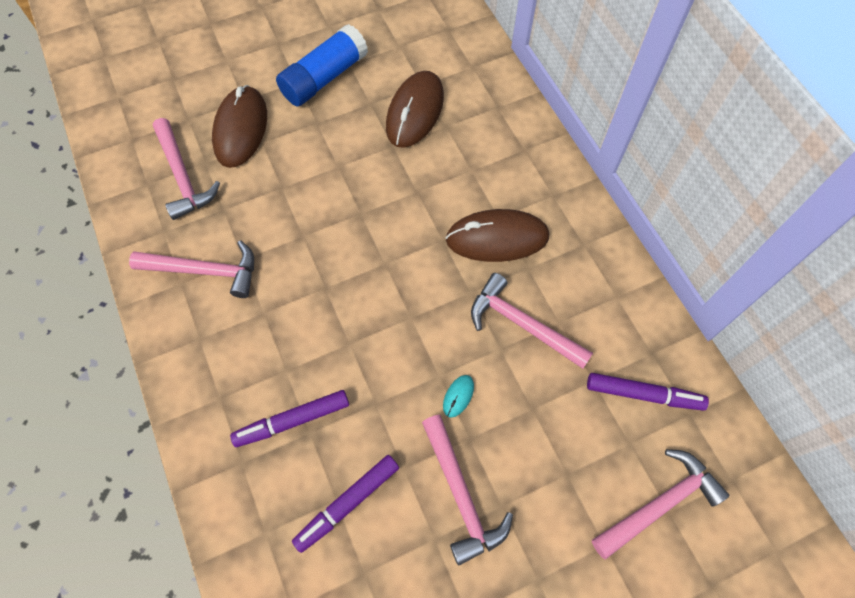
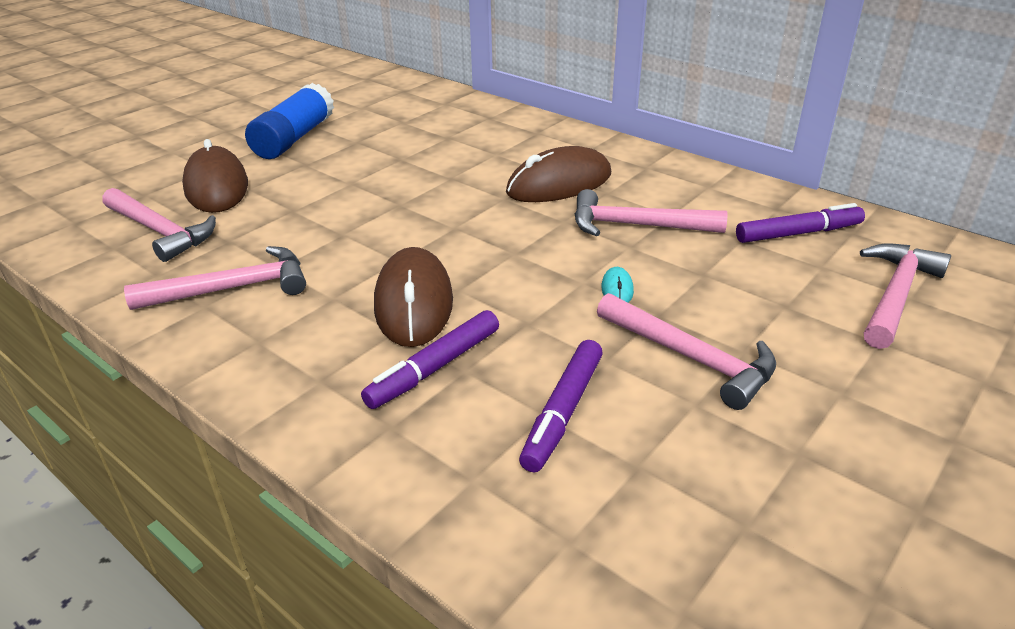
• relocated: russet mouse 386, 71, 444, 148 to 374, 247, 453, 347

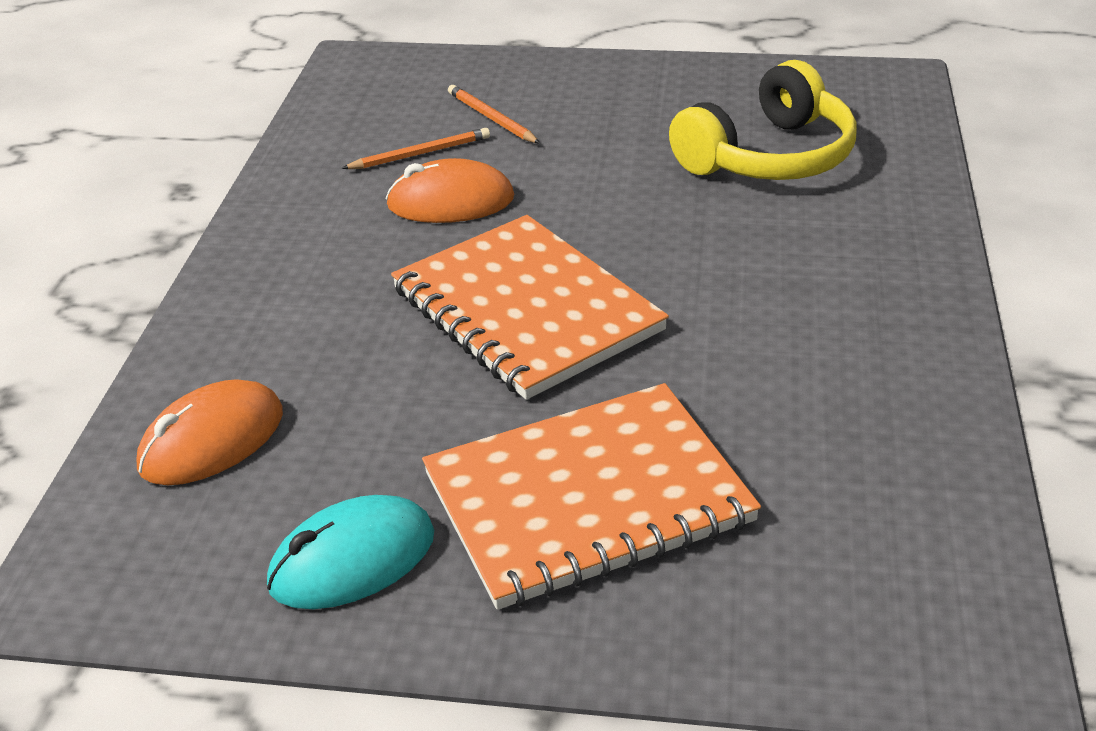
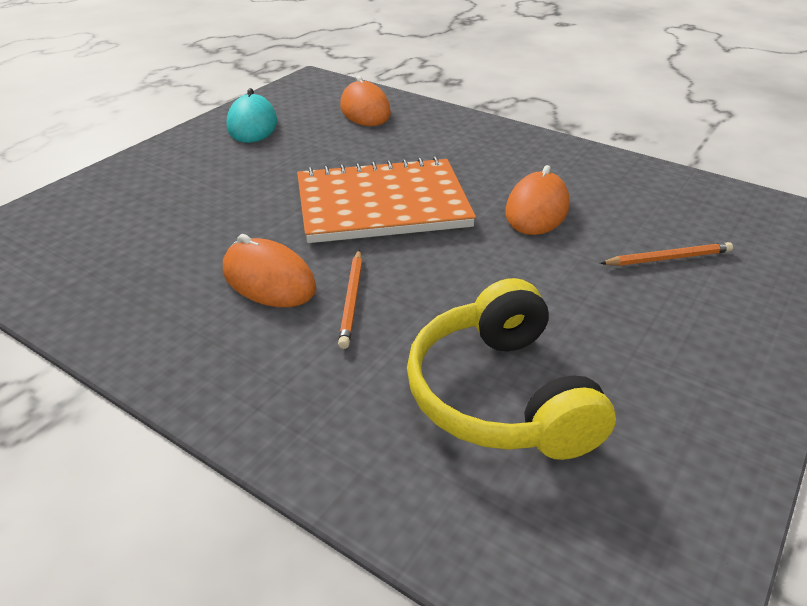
• appeared: orange mouse 223, 234, 316, 307
• relocated: orange lead pencil 341, 128, 490, 169 to 338, 250, 362, 349
• missing: orange notepad 422, 383, 761, 610

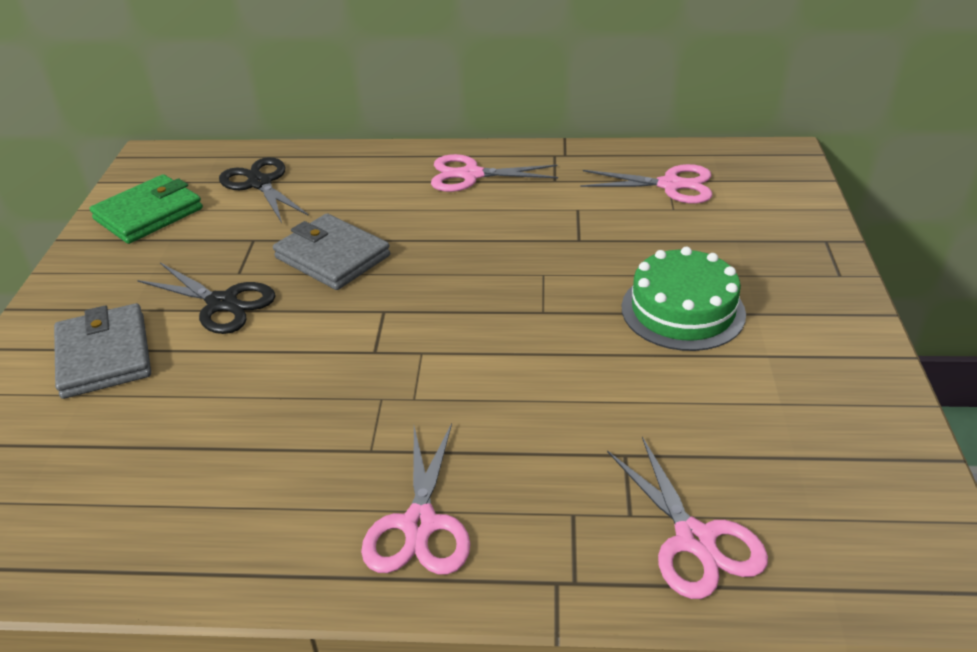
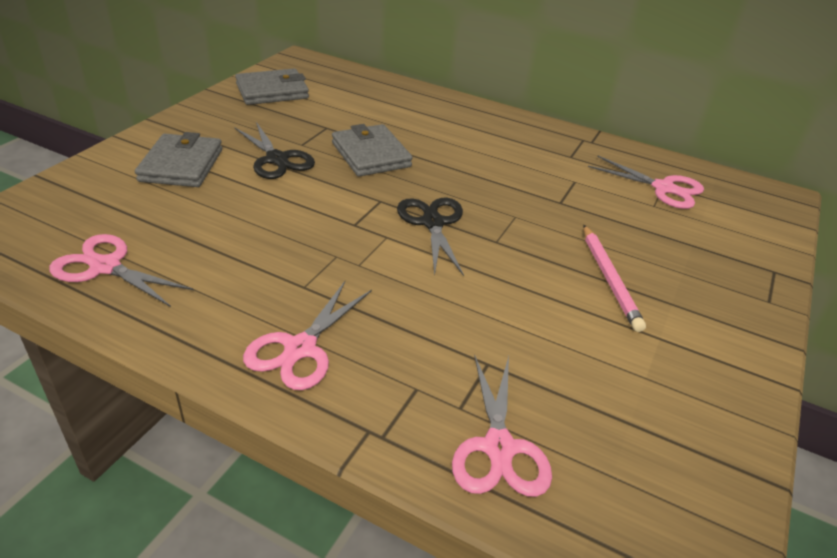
• relocated: rosy shears 431, 154, 558, 192 to 49, 234, 194, 307
• colour: leaf-green wallet 90, 174, 203, 244 to gray wallet 235, 69, 309, 105
• relocated: jet-black shears 219, 157, 309, 223 to 397, 198, 464, 276
• exchanged: leaf-green layer cake 622, 247, 746, 351 to rosy lead pencil 584, 225, 646, 332

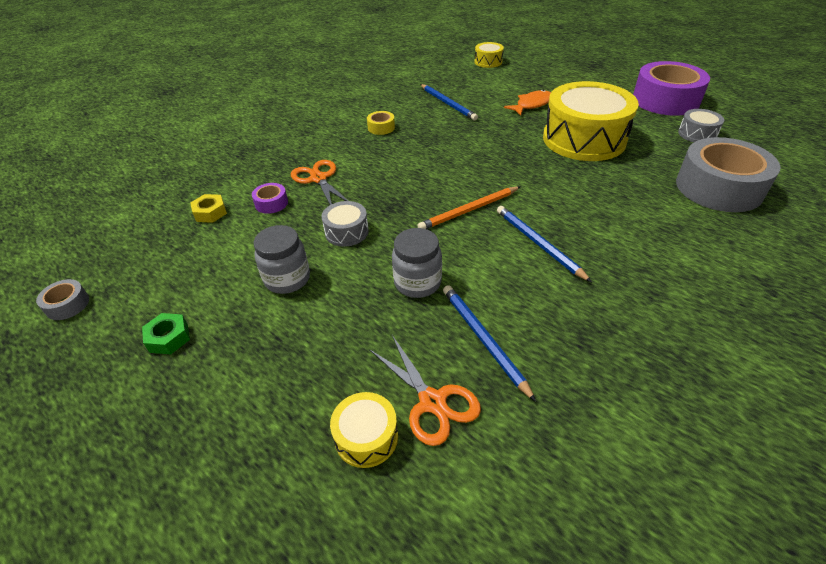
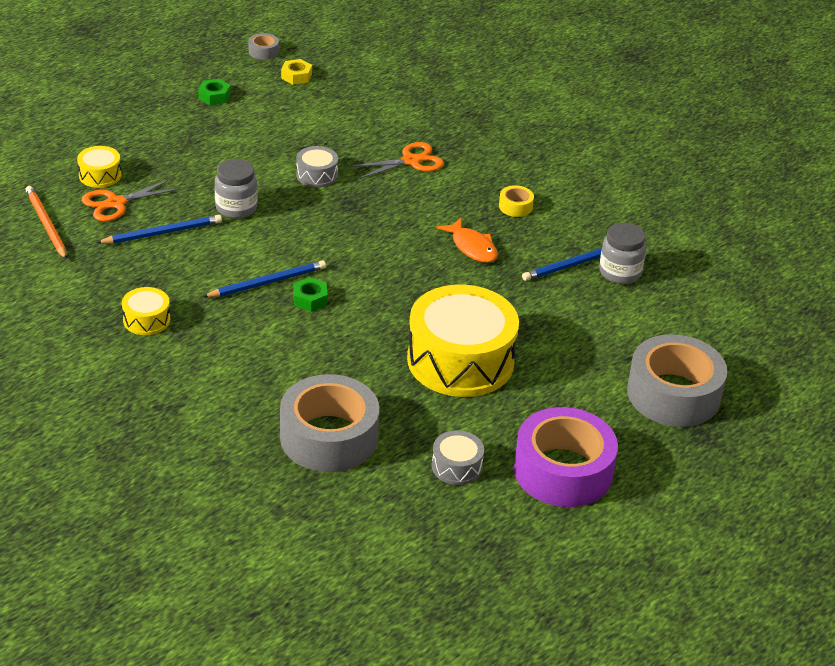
• relocated: orange lead pencil 417, 186, 520, 229 to 25, 186, 67, 260
• relocated: bright yellow snare drum 474, 42, 504, 68 to 122, 287, 170, 335
• relocated: bright yellow hex nut 190, 194, 227, 223 to 281, 59, 312, 85
• appeared: leaf-green hex nut 293, 277, 328, 311
• relocated: orange toy fish 504, 90, 551, 116 to 436, 218, 498, 263
• relocated: gray jar 254, 225, 310, 294 to 599, 223, 646, 284
• appeared: gray sticky tape 627, 334, 727, 427
• missing: purple sticky tape 252, 183, 288, 214

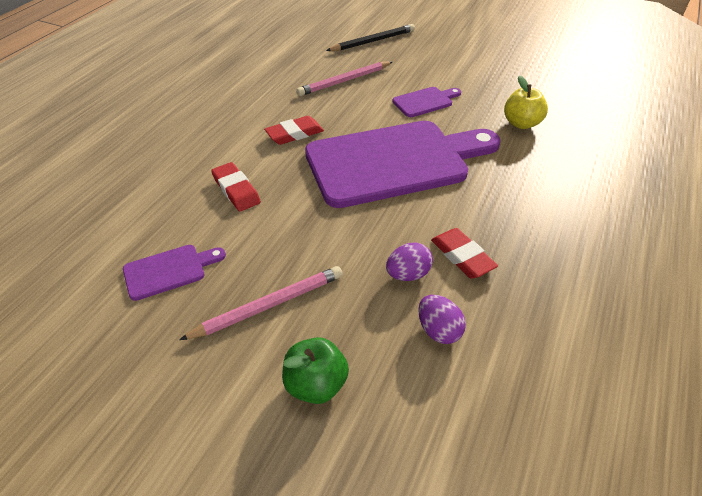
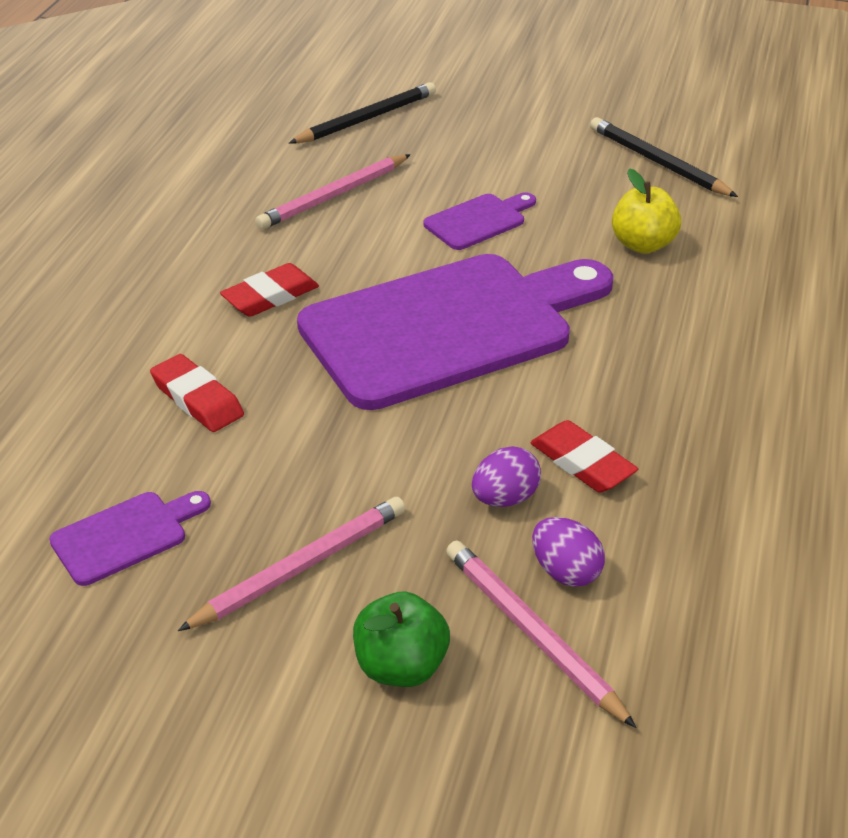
• appeared: rosy lead pencil 446, 540, 636, 728
• appeared: jet-black lead pencil 590, 117, 738, 197

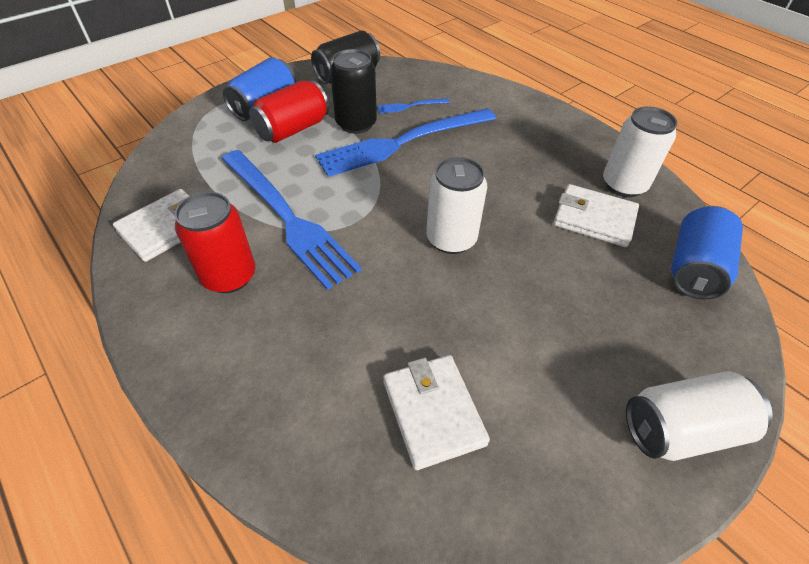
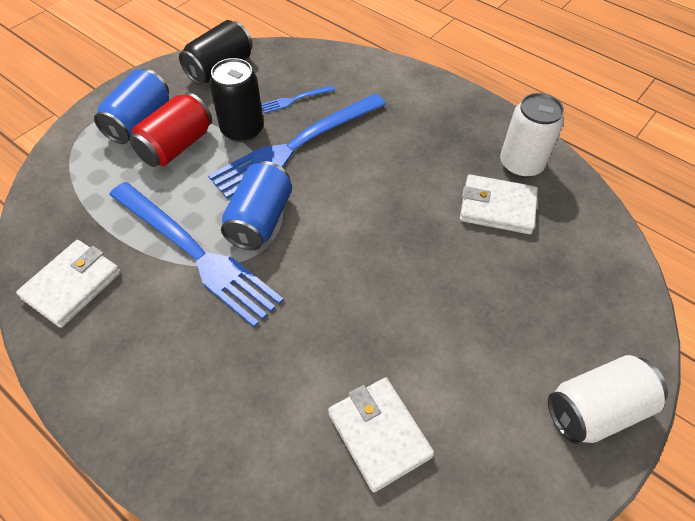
• relocated: blue soda can 671, 206, 743, 299 to 221, 161, 292, 250
• missing: crimson soda can 175, 192, 255, 293
• missing: white soda can 426, 157, 487, 254

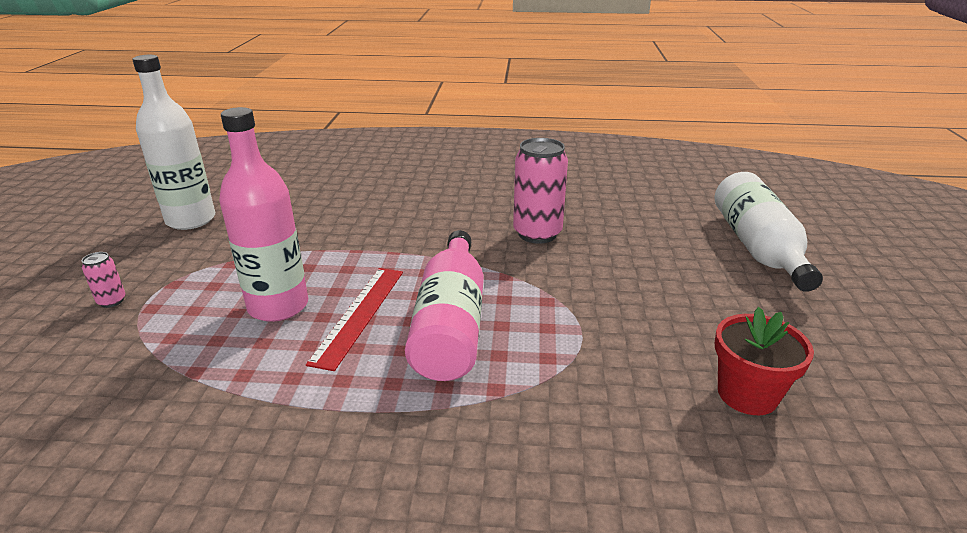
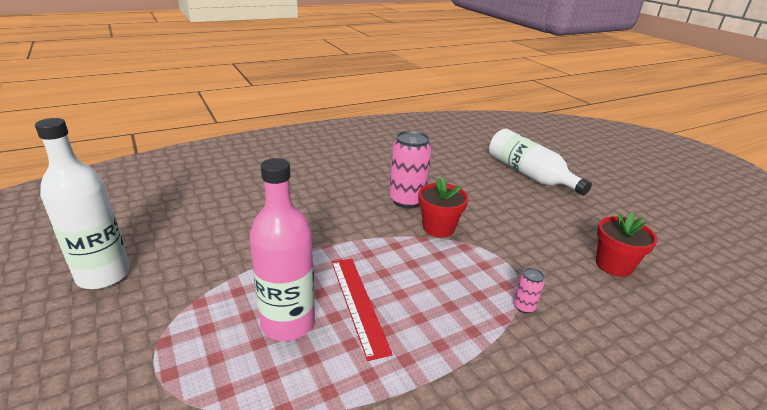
• appeared: crimson potted plant 418, 177, 468, 237
• relocated: rosy soda can 82, 252, 126, 308 to 514, 268, 545, 314
• missing: rosy flask 405, 230, 483, 381

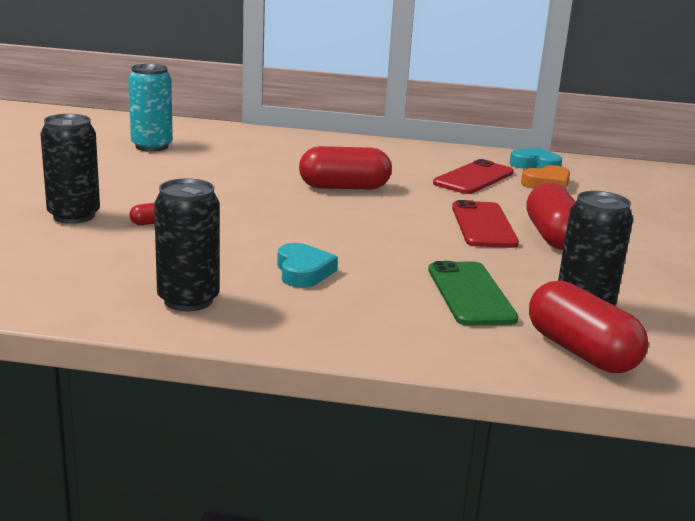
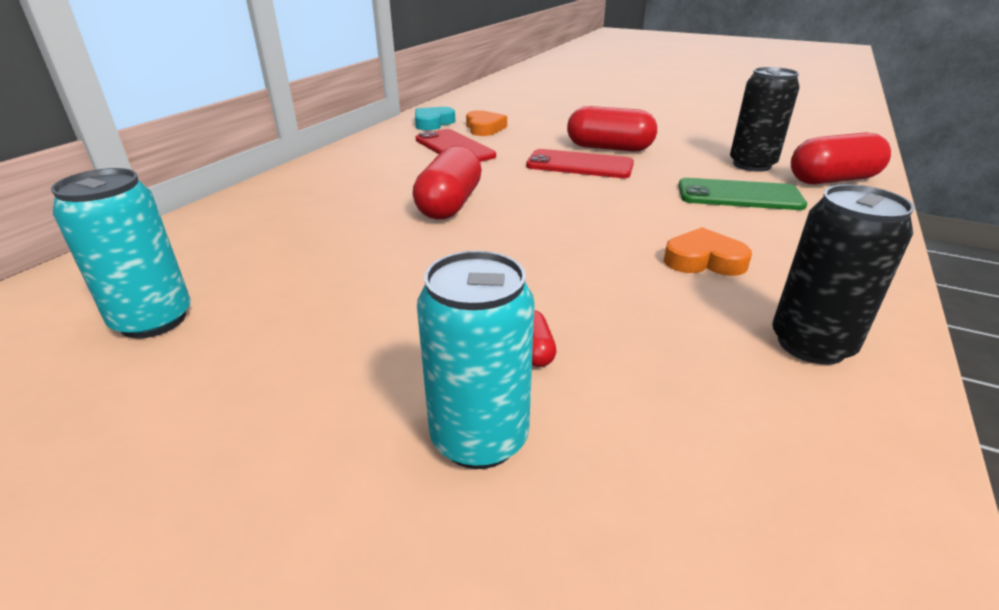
• colour: jet-black soda can 40, 114, 100, 224 to teal soda can 417, 251, 534, 469
• colour: teal heart 277, 243, 338, 287 to orange heart 664, 227, 752, 276

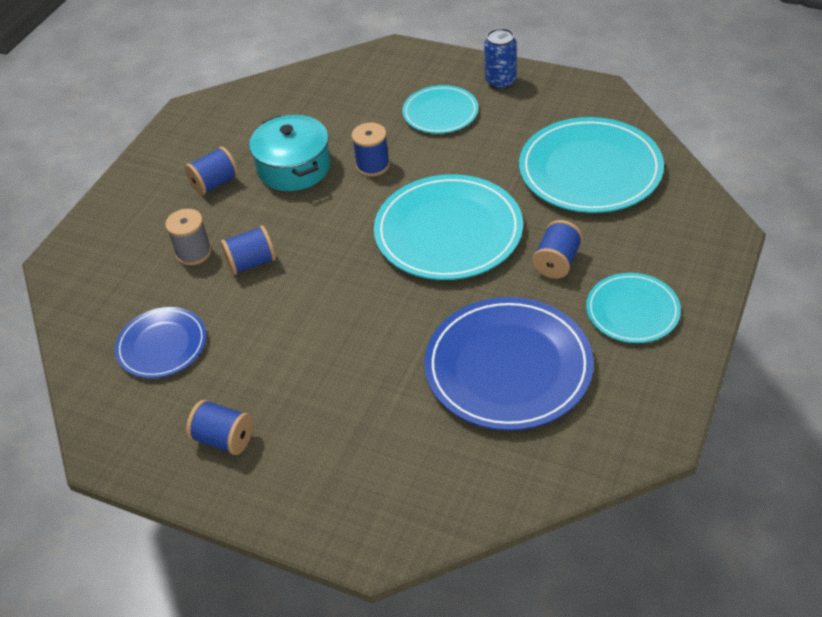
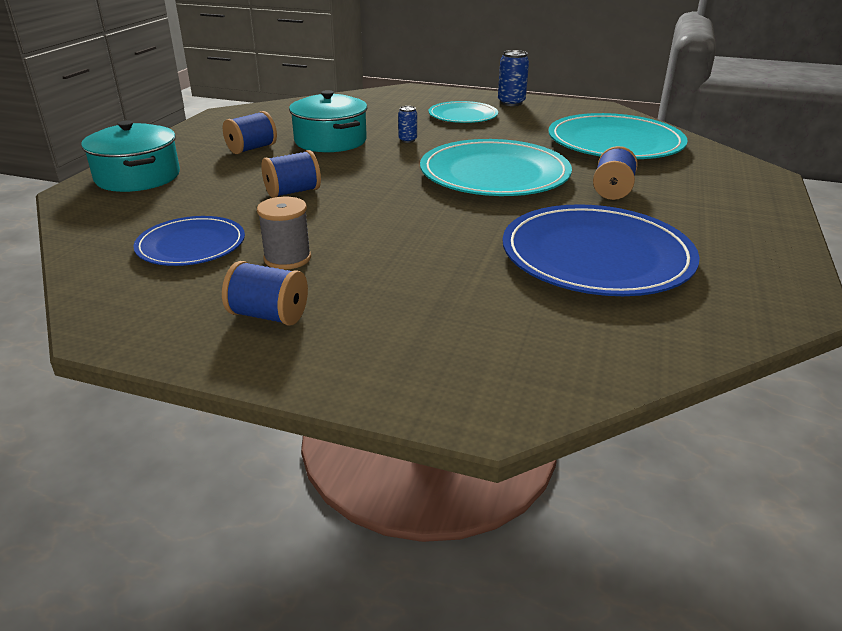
• appeared: teal cooking pot 81, 120, 180, 192
• relocated: gray spool 165, 209, 212, 265 to 257, 196, 311, 270
• exchanged: blue spool 352, 123, 390, 176 to blue soda can 398, 106, 417, 143
• missing: teal dinner plate 586, 273, 681, 343

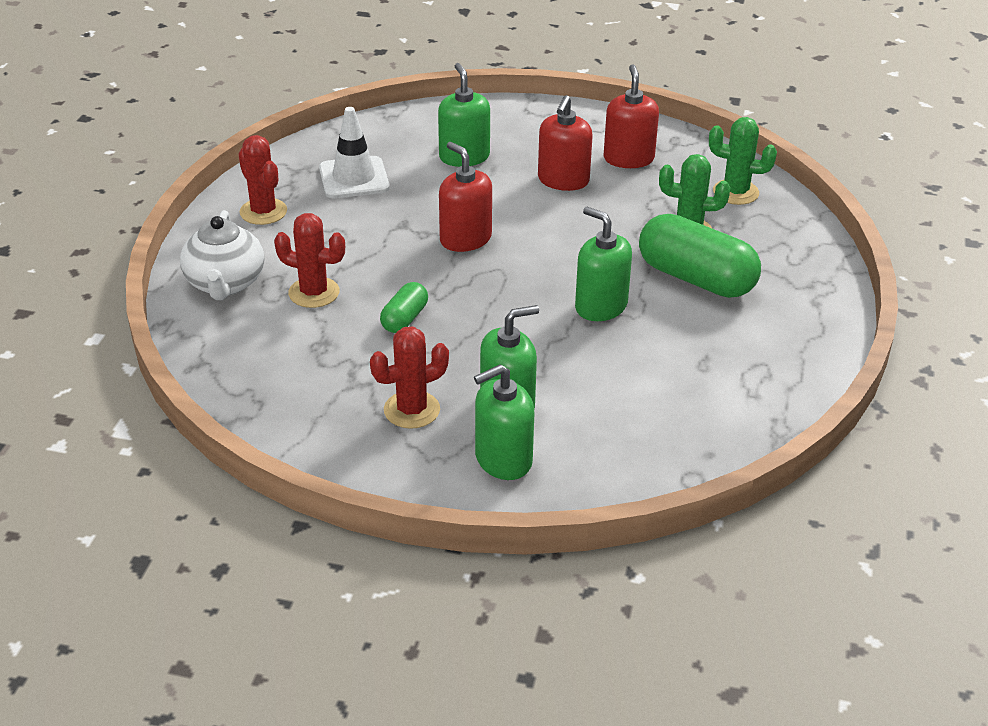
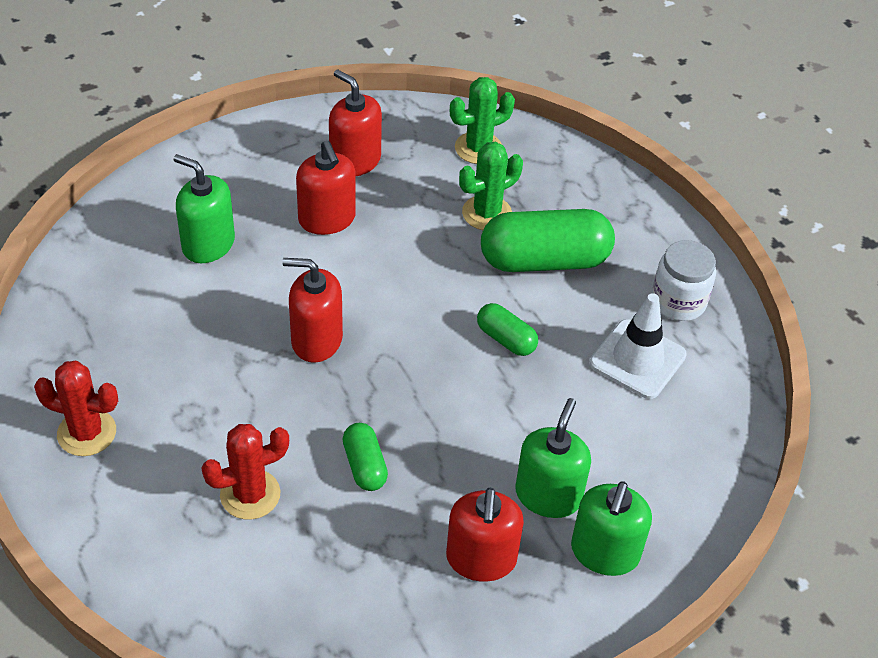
• exchanged: crimson saguaro cactus 370, 326, 449, 429 to crimson pump bottle 446, 487, 524, 582
• exchanged: leaf-green pump bottle 575, 207, 632, 321 to leaf-green capsule 477, 303, 538, 356
• relocated: white road cone 319, 107, 390, 198 to 590, 293, 687, 399
• appeared: white jar 652, 240, 716, 321
• missing: white teapot 180, 210, 264, 300

